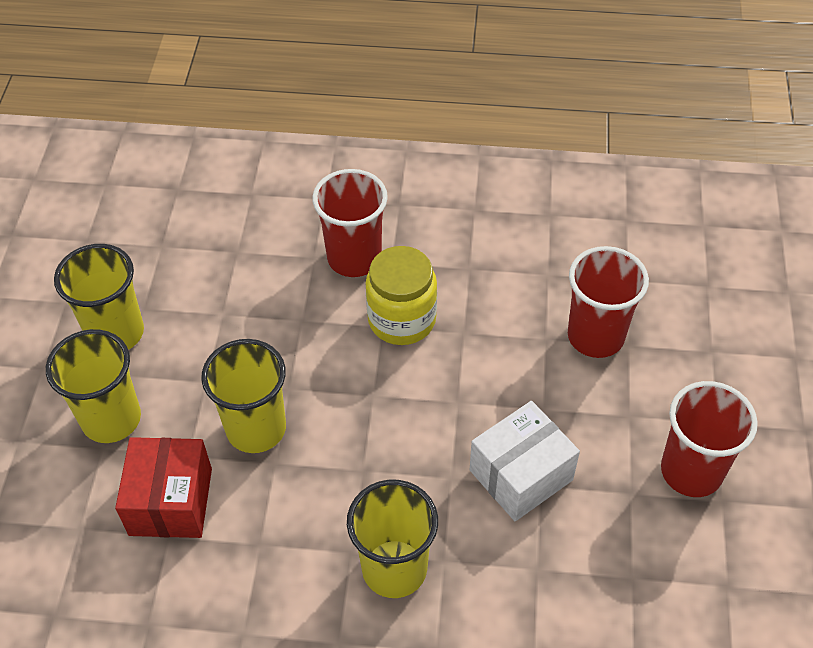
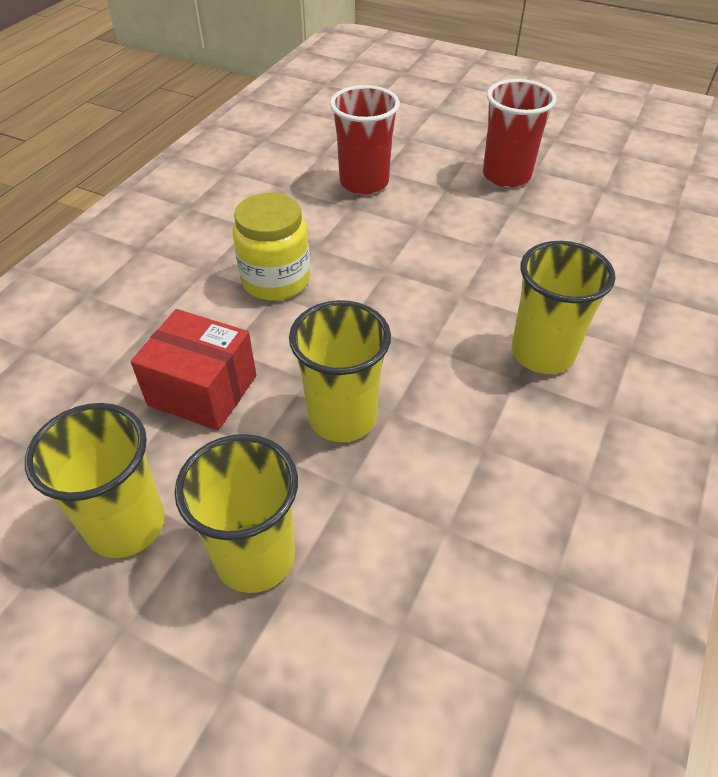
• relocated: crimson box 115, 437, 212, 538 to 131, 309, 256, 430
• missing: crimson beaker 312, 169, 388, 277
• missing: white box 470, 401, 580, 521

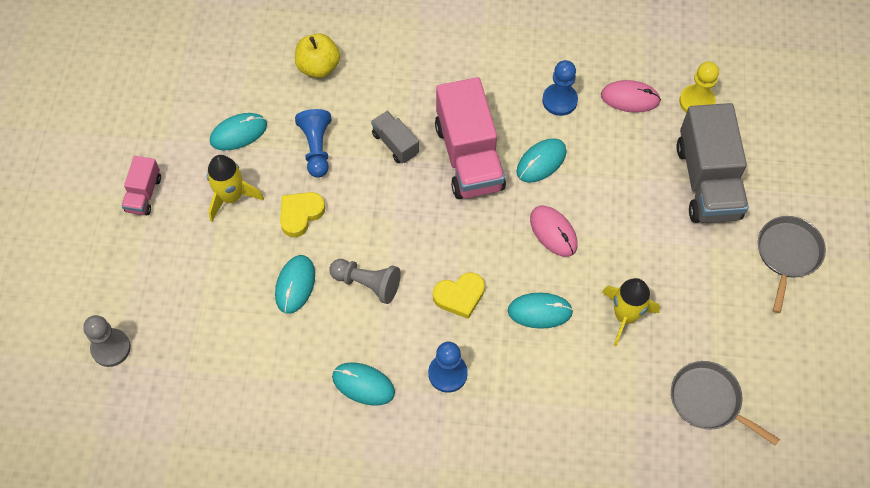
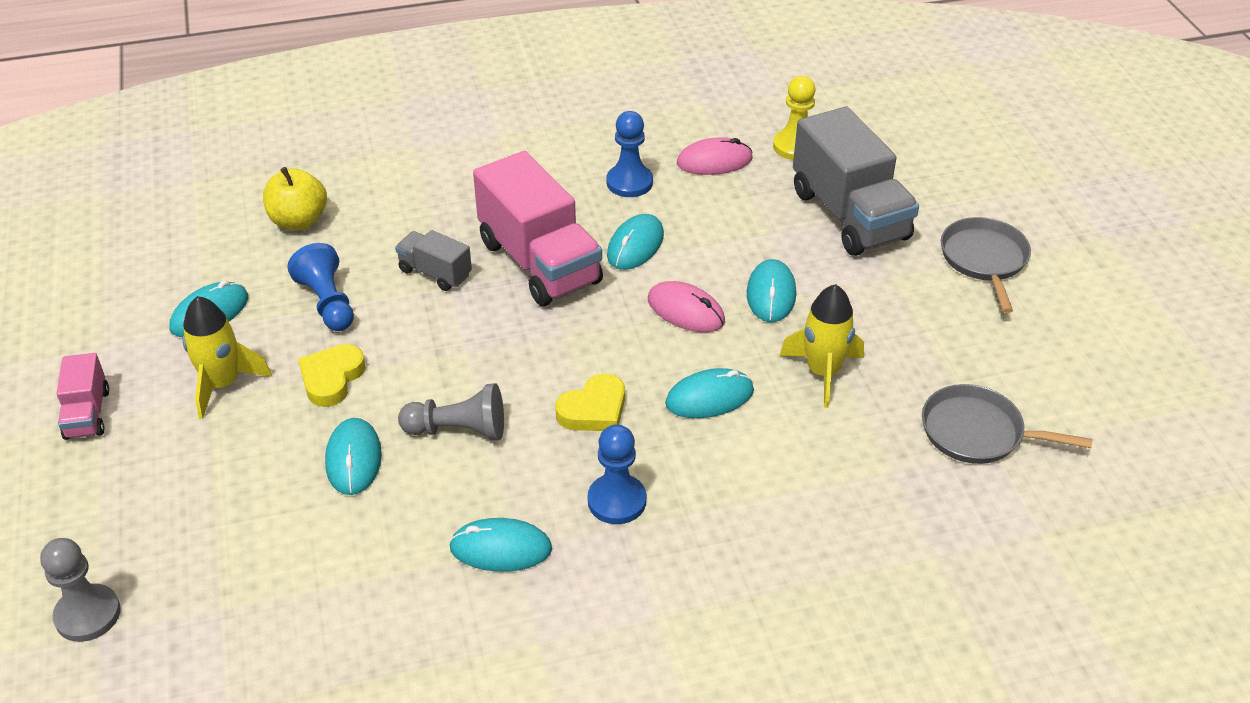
• appeared: teal mouse 747, 259, 796, 322

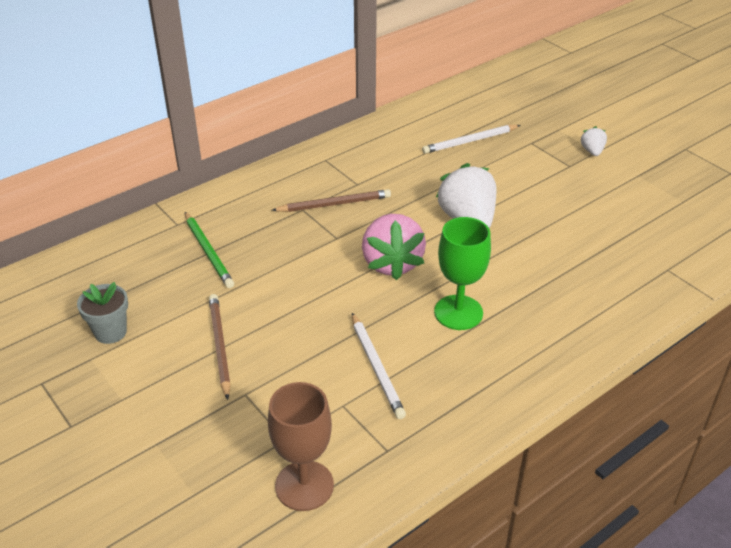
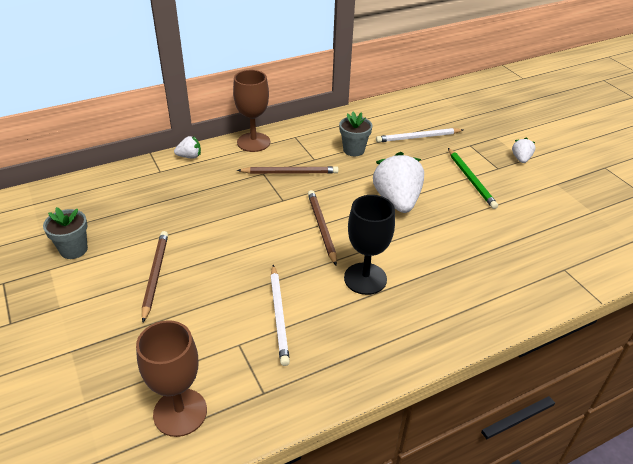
• appeared: white strawberry 174, 136, 201, 159
• appeared: russet goblet 233, 70, 270, 152
• exchanged: rosy strawberry 362, 214, 426, 280 to russet lead pencil 308, 190, 337, 266
• appeared: gray potted plant 339, 112, 372, 156
• colour: leaf-green goblet 434, 217, 491, 330 to jet-black goblet 344, 195, 395, 295
• relocated: leaf-green lead pencil 185, 212, 234, 288 to 448, 148, 498, 209

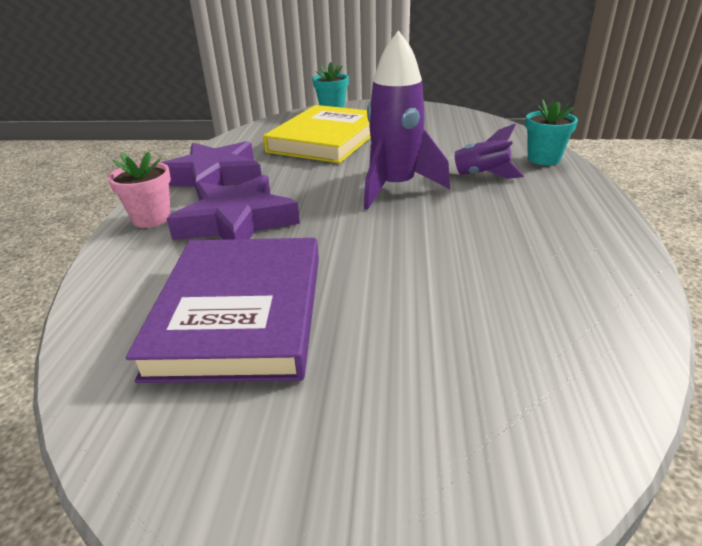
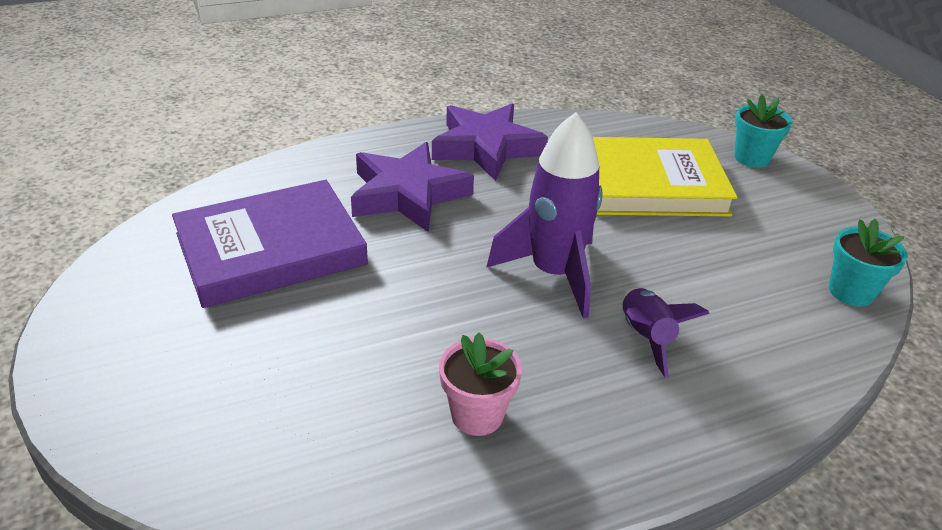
• relocated: rosy potted plant 108, 151, 171, 228 to 439, 332, 522, 436
• relocated: teal potted plant 525, 99, 578, 165 to 829, 219, 908, 307

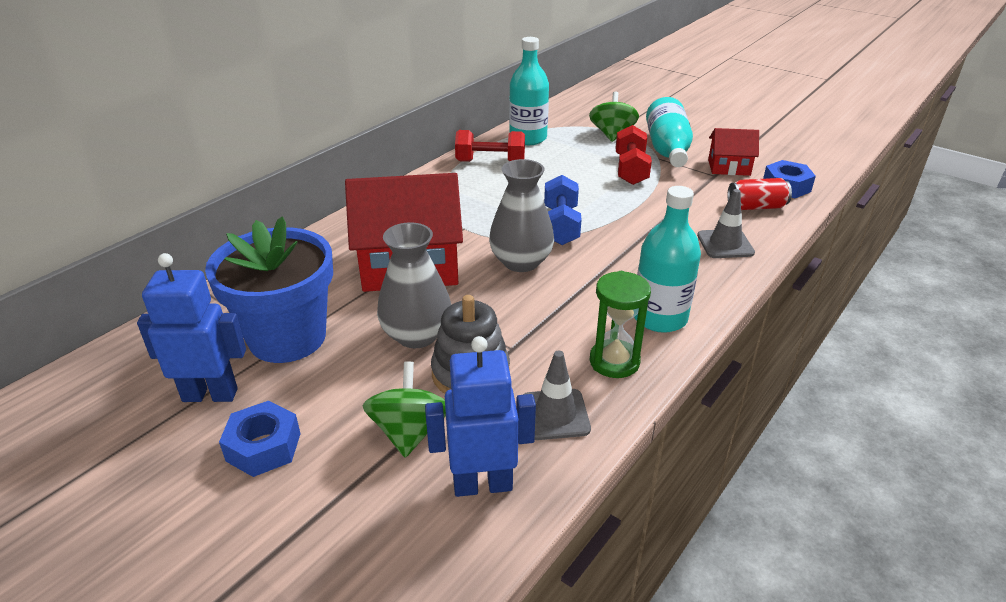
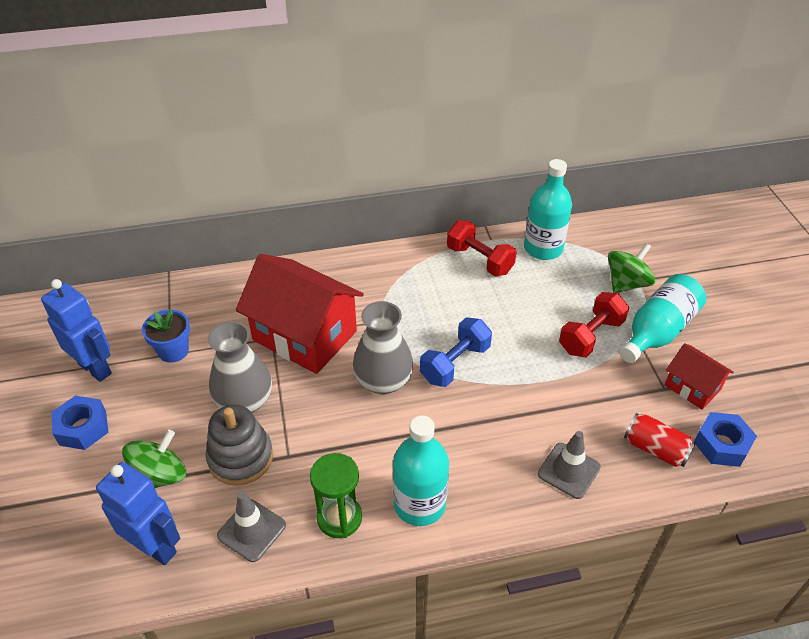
• size: blue potted plant 205, 216, 333, 363 = 142, 309, 190, 363 x0.50

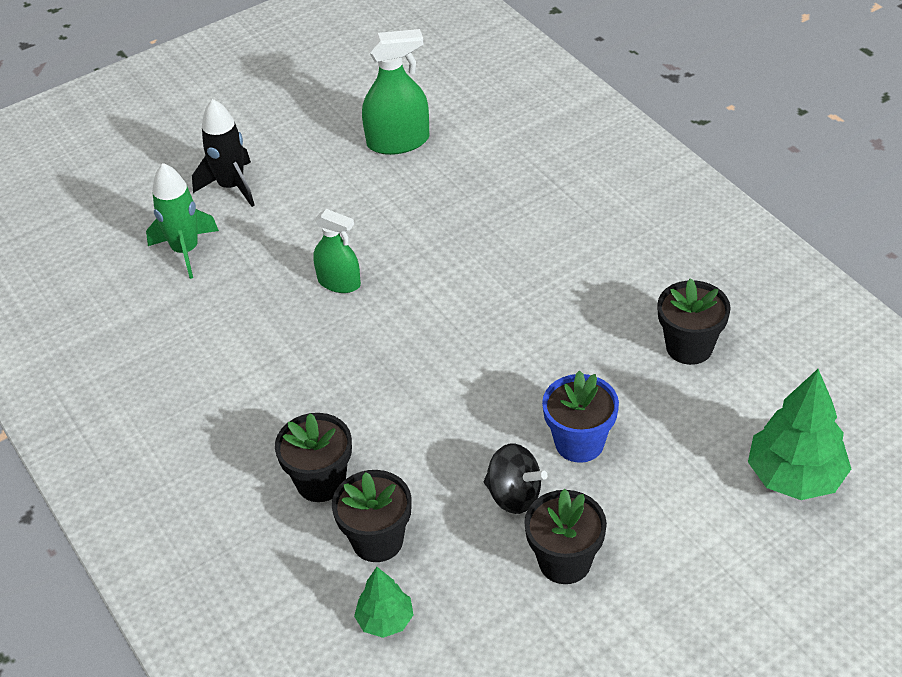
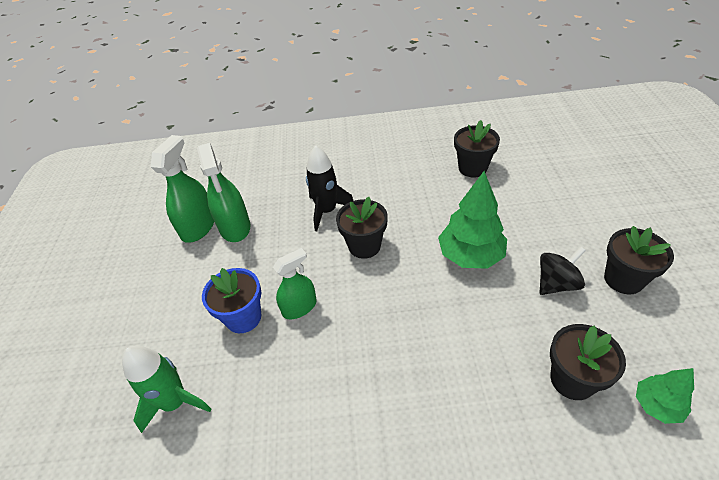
• appeared: leaf-green sprayer 197, 143, 250, 242
• relocated: blue potted plant 542, 370, 619, 463 to 202, 268, 261, 333
• relocated: jet-black toy rocket 192, 99, 255, 207 to 306, 145, 353, 231
• relocated: jet-black potted plant 275, 413, 352, 502 to 336, 197, 388, 259
• relocated: leaf-green toy tree 748, 369, 851, 500 to 438, 171, 507, 269

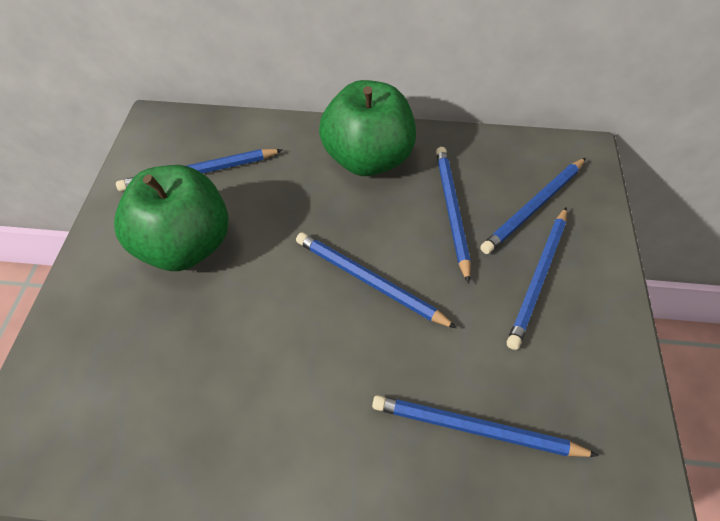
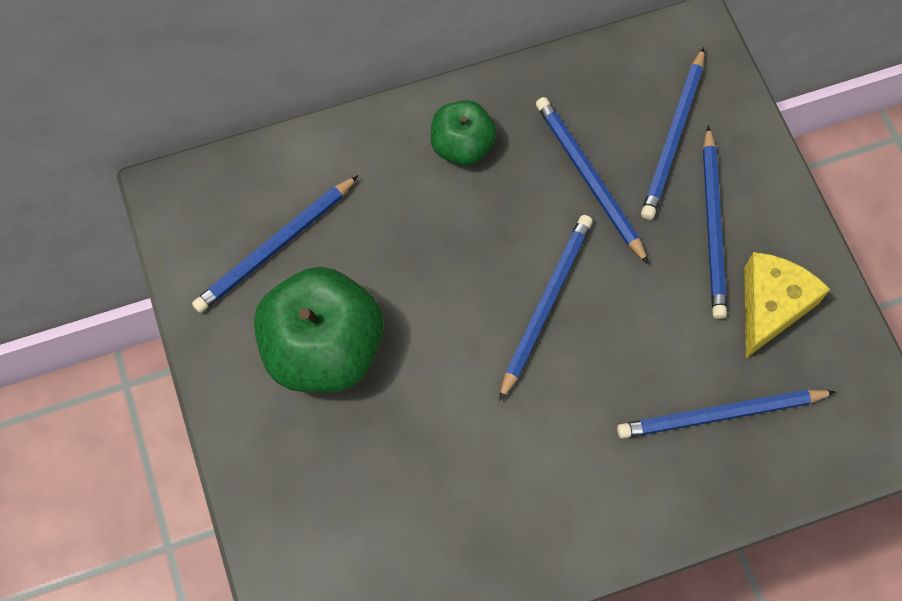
• size: leaf-green apple 319, 80, 416, 176 = 430, 100, 497, 165 x0.56
• spun: blue lead pencil 296, 232, 457, 328 = 499, 215, 593, 401 105 degrees clockwise
• appeared: bright yellow piece of cheese 744, 252, 830, 358

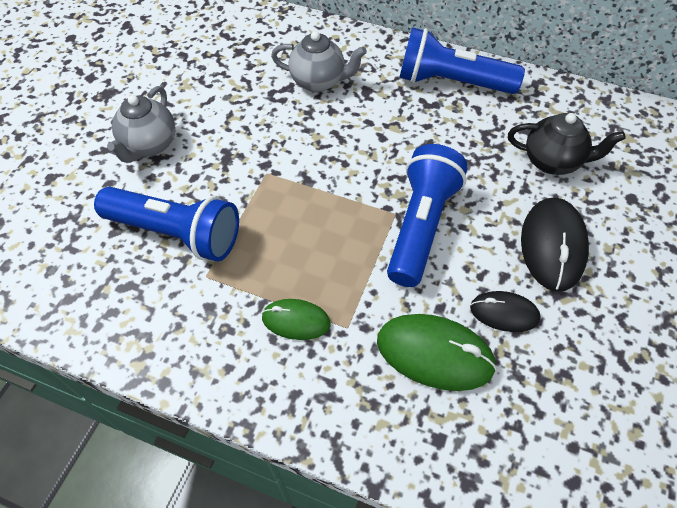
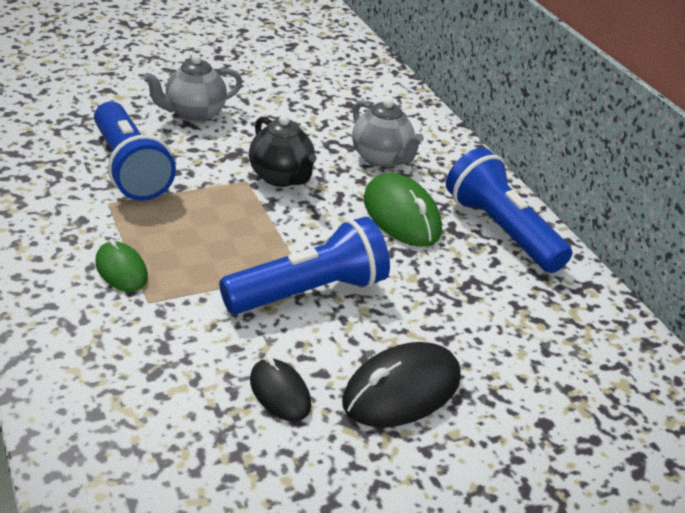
• relocated: jet-black teapot 508, 113, 626, 175 to 249, 115, 317, 187
• relocated: leaf-green mouse 377, 314, 497, 391 to 364, 173, 442, 247

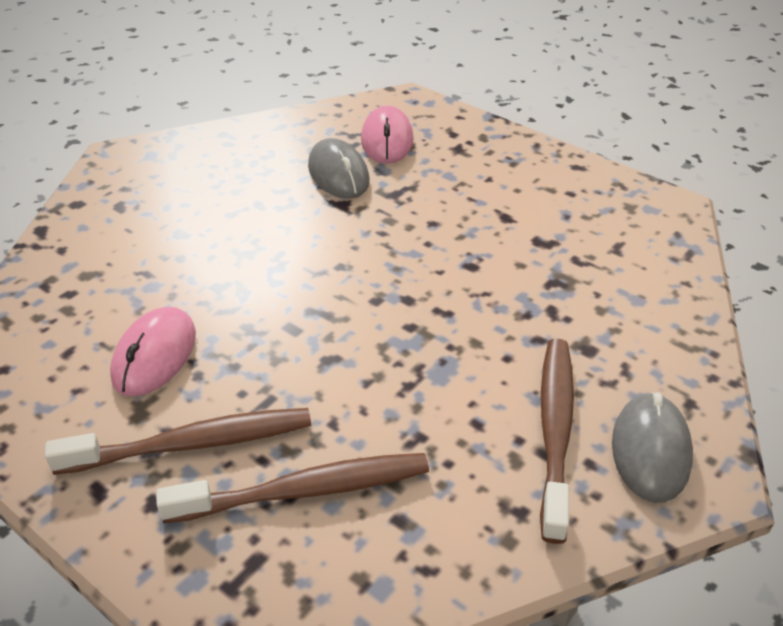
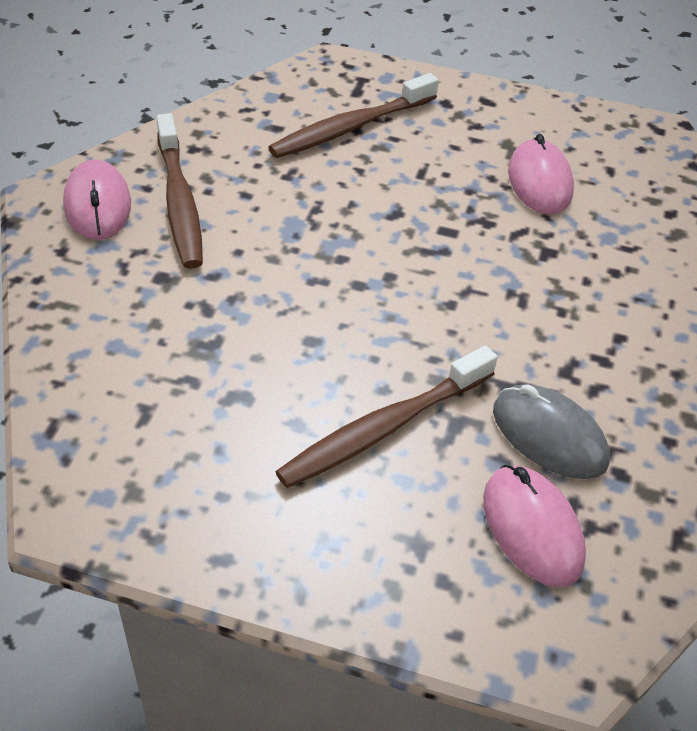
• colour: gray mouse 612, 392, 693, 503 to rosy mouse 63, 160, 131, 240
• relocated: russet dental brush 45, 408, 311, 475 to 275, 345, 498, 488

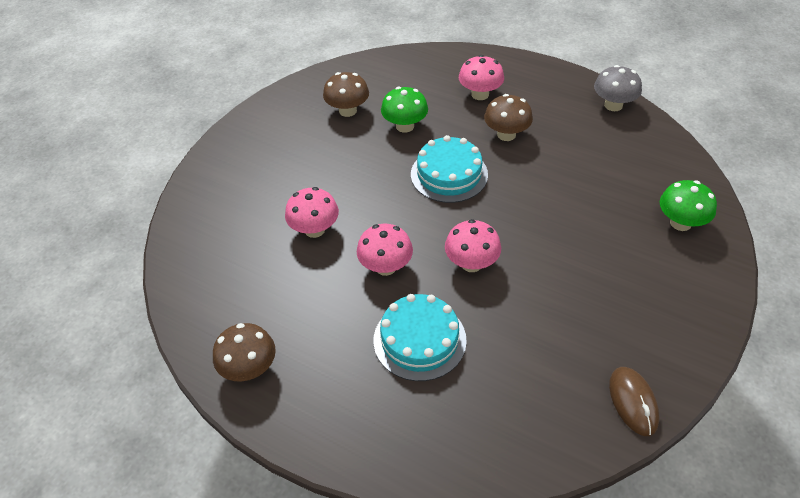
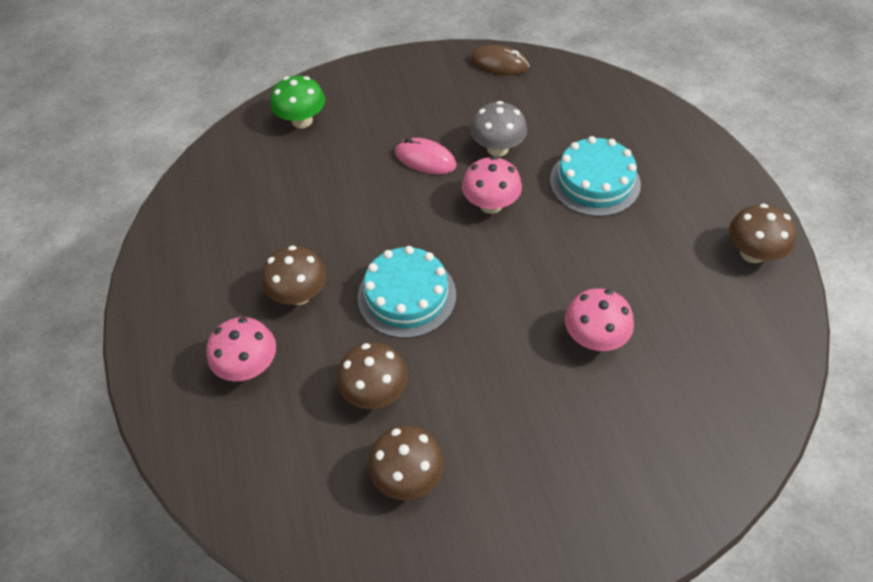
• colour: leaf-green toadstool 381, 87, 428, 133 to russet toadstool 337, 342, 408, 409
• appeared: rosy mouse 395, 138, 457, 174
• spun: russet mouse 609, 367, 660, 436 = 470, 45, 529, 76 75 degrees clockwise
• relocated: gray toadstool 594, 65, 642, 111 to 470, 101, 527, 157
• missing: rosy toadstool 357, 224, 413, 276

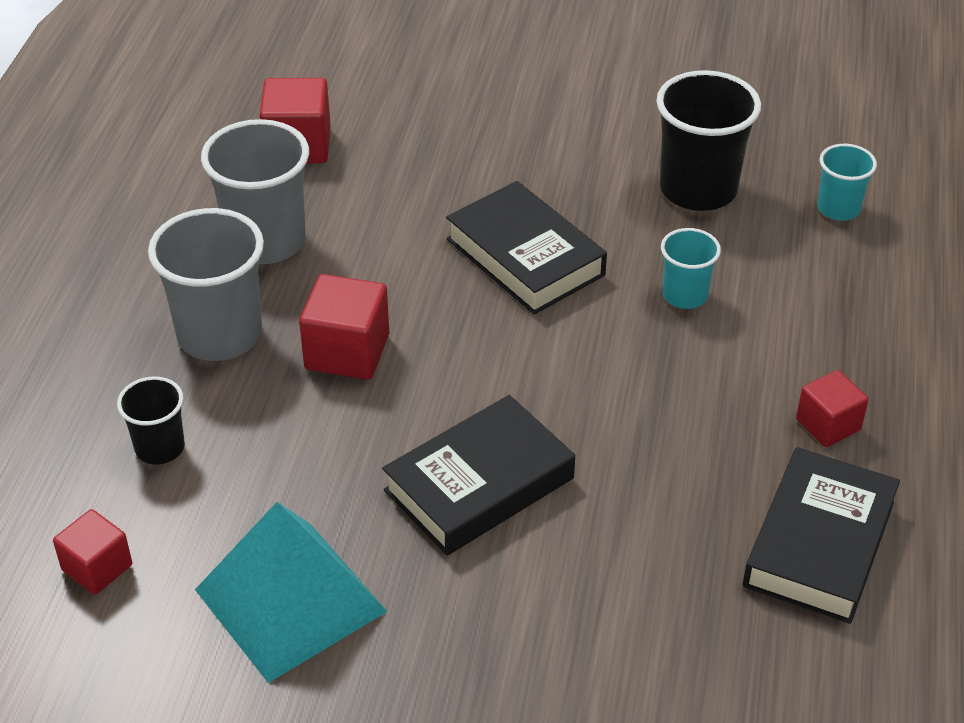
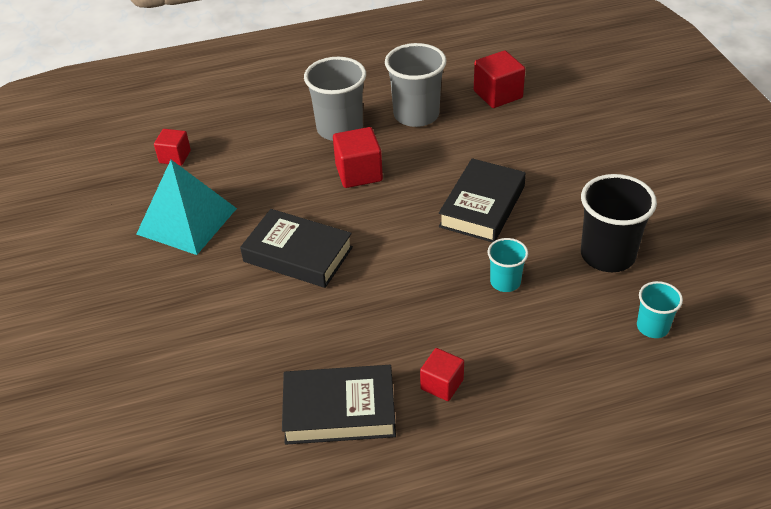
• missing: jet-black beaker 117, 377, 185, 464

